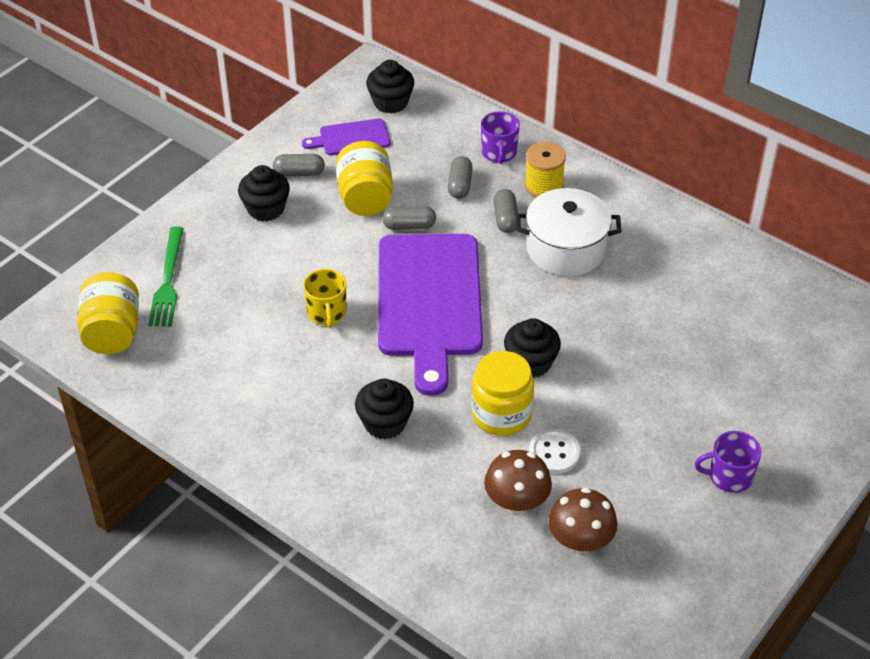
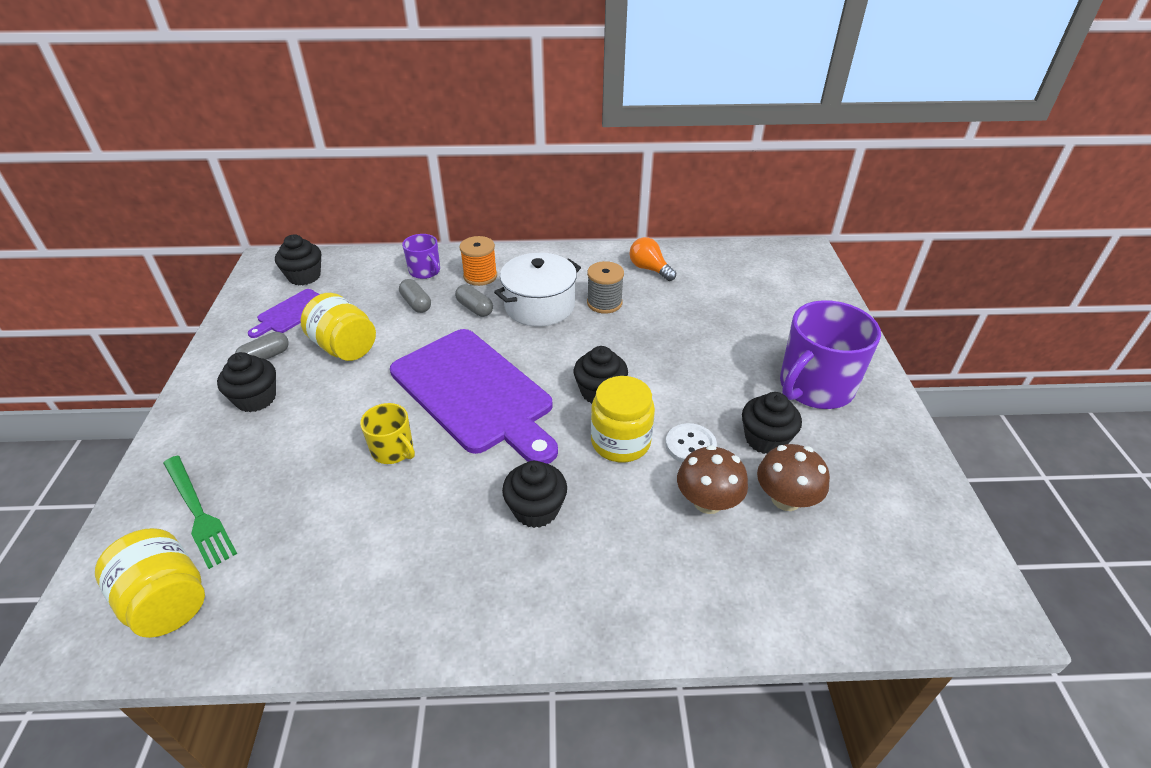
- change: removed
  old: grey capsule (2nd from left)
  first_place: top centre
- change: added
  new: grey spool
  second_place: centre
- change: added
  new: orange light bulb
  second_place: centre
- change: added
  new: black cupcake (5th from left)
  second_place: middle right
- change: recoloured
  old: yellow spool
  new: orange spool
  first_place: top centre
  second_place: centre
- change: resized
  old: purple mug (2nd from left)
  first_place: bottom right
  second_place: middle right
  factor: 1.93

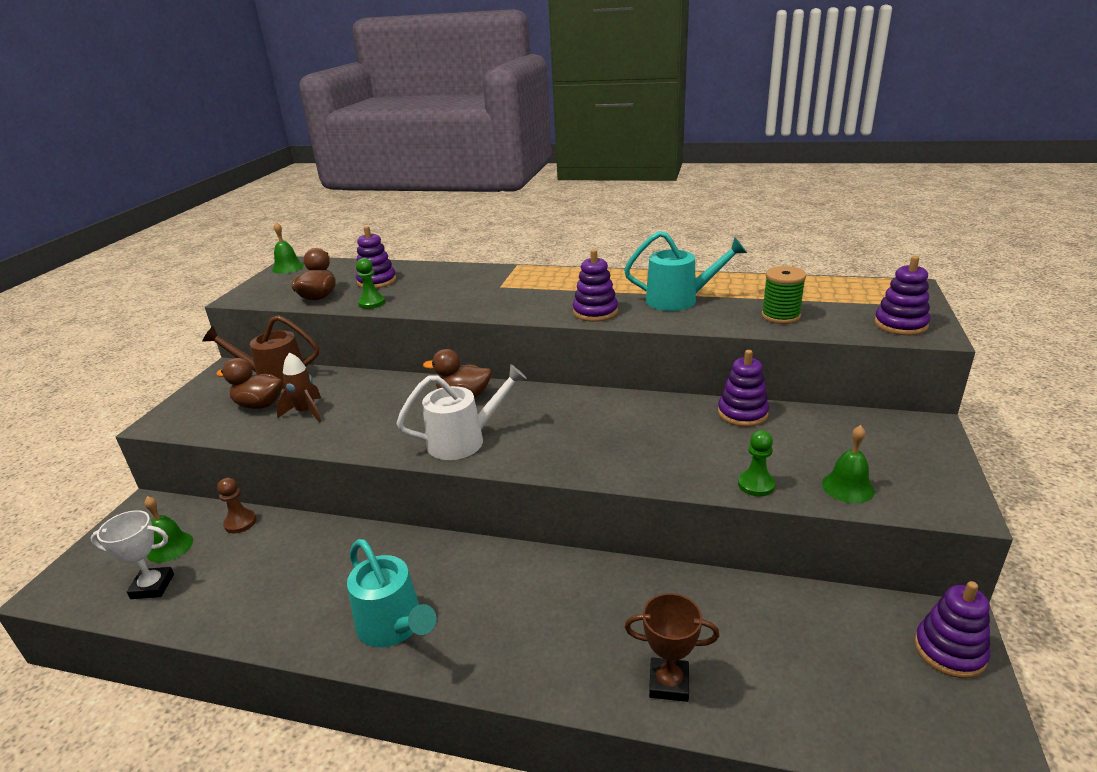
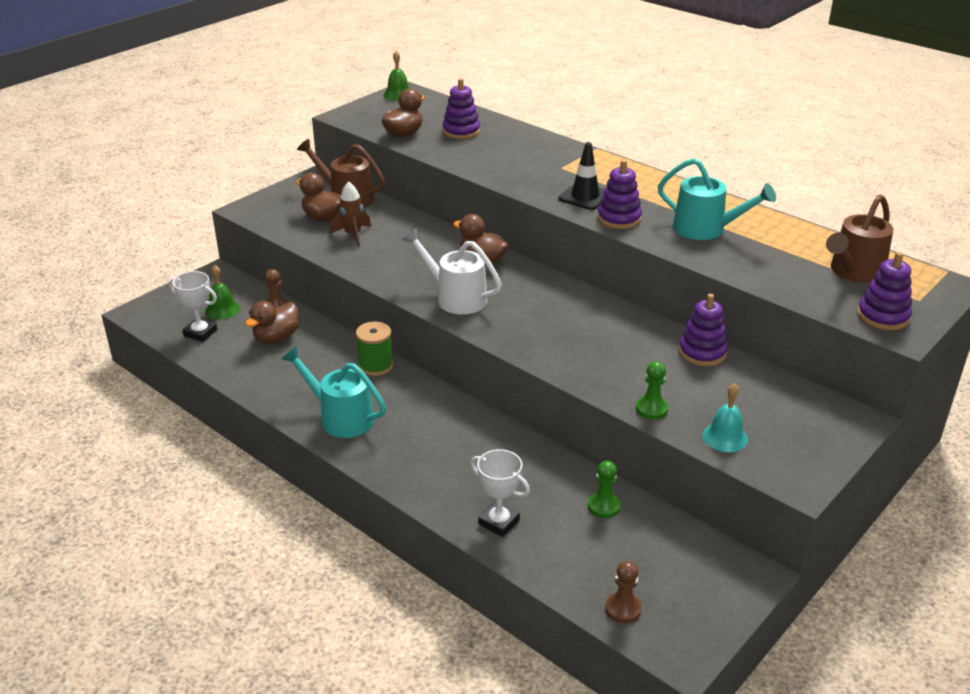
- change: removed
  old: purple stacking toy (5th from left)
  first_place: bottom right
- change: added
  new: brown duck (1st from left)
  second_place: middle left
- change: added
  new: black traffic cone
  second_place: top centre
- change: added
  new: brown pawn (2nd from left)
  second_place: bottom centre
- change: added
  new: brown watering can (2nd from left)
  second_place: middle right
- change: moved
  old: green pawn (1st from left)
  first_place: centre
  second_place: bottom centre
- change: moved
  old: green spool
  first_place: middle right
  second_place: centre
- change: recoloured
  old: brown trophy
  new: white trophy (2nd from left)
  first_place: bottom centre
  second_place: bottom centre
- change: recoloured
  old: green bell (3rd from left)
  new: turquoise bell
  first_place: middle right
  second_place: middle right
- change: turned
  old: turquoise watering can (1st from left)
  first_place: bottom centre
  second_place: centre
  degrees: 135
- change: turned
  old: white watering can
  first_place: centre
  second_place: centre
  degrees: -150

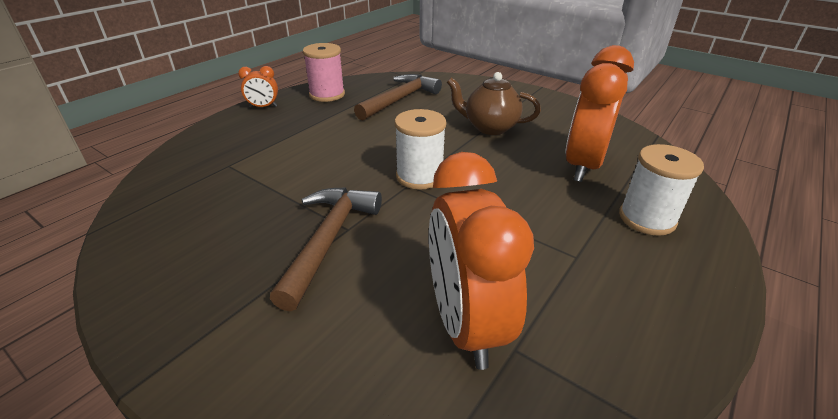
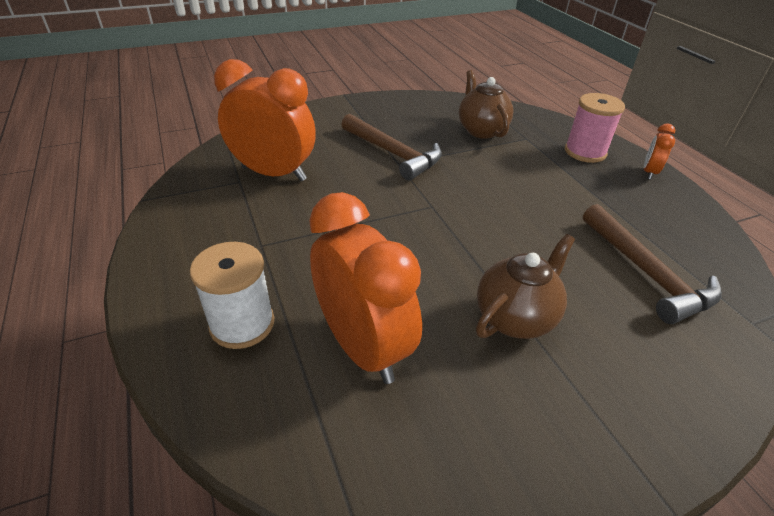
- change: removed
  old: white spool (1st from left)
  first_place: centre
- change: added
  new: brown teapot (1st from left)
  second_place: top centre
- change: moved
  old: pink spool
  first_place: top centre
  second_place: top right

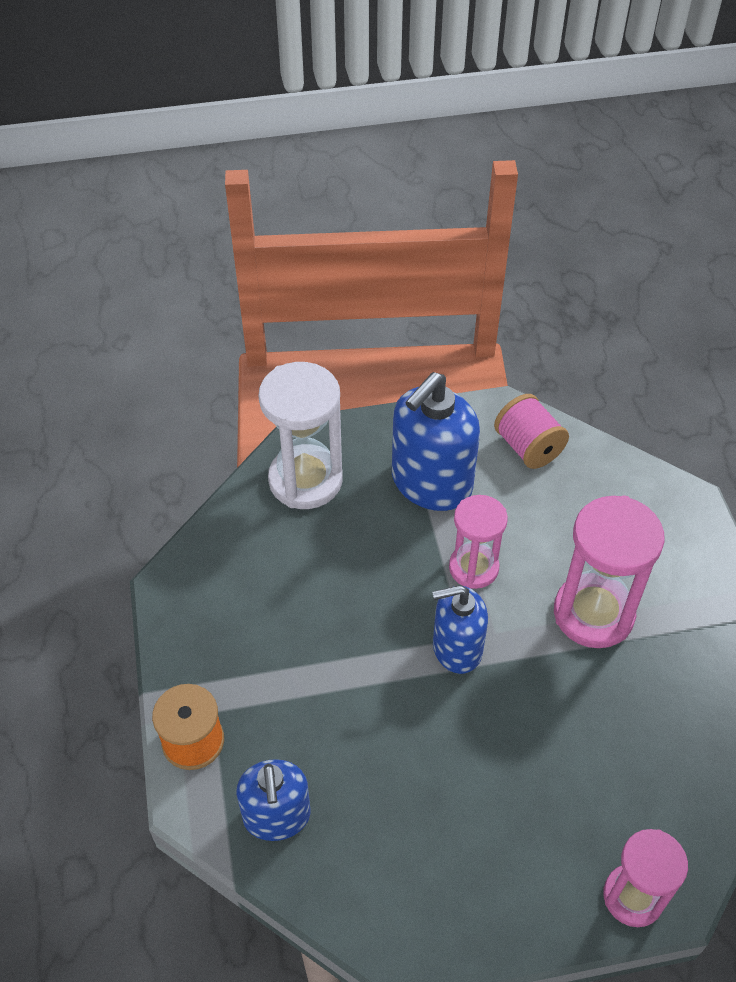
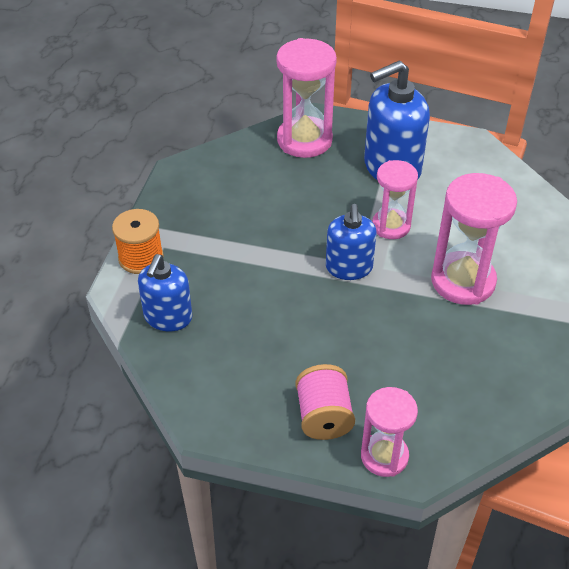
- change: moved
  old: pink spool
  first_place: middle right
  second_place: bottom centre
- change: recoloured
  old: white hourglass
  new: pink hourglass (1st from left)
  first_place: centre
  second_place: top centre
- change: turned
  old: blue soap dispenser (3rd from left in the first image)
  first_place: centre
  second_place: centre
  degrees: -105

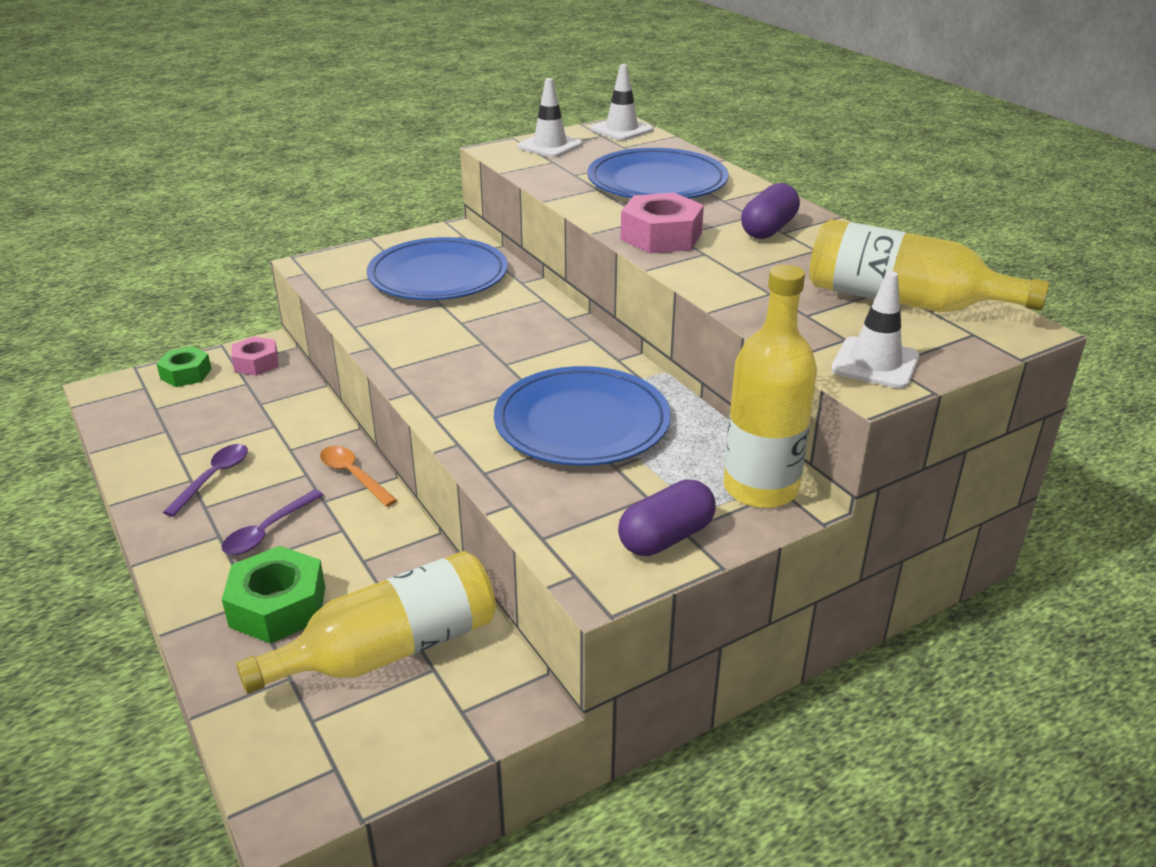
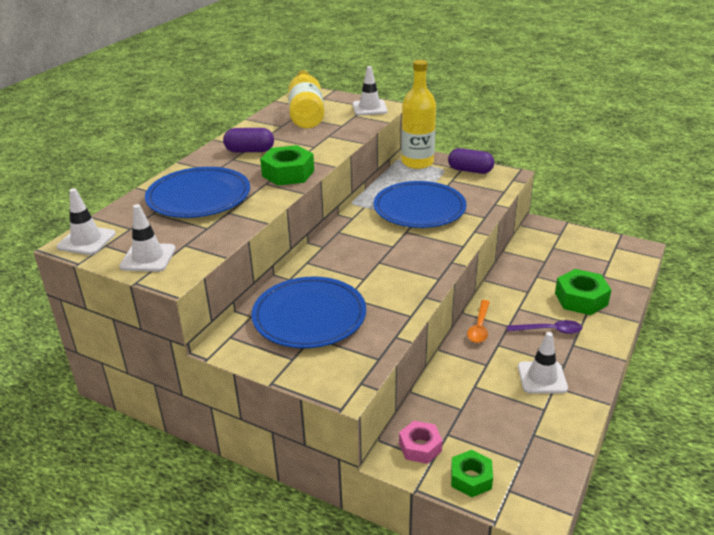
- change: removed
  old: yellow bottle (1st from left)
  first_place: bottom left
- change: replaced
  old: purple spoon (1st from left)
  new: white traffic cone (4th from left)
  first_place: middle left
  second_place: bottom right
- change: recoloured
  old: pink nut (2nd from left)
  new: green nut (1st from left)
  first_place: top centre
  second_place: top centre

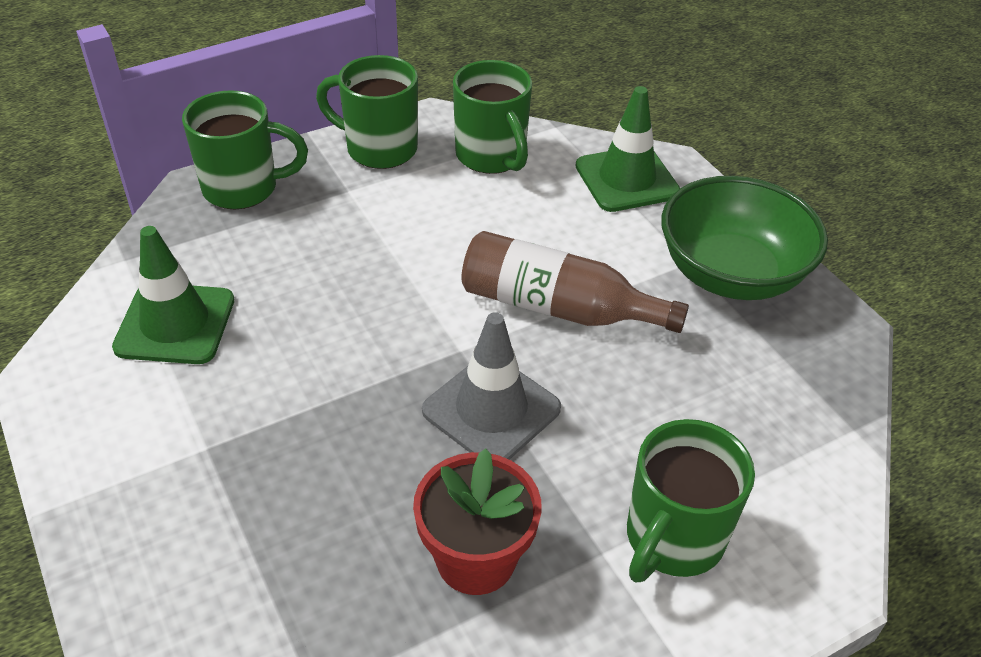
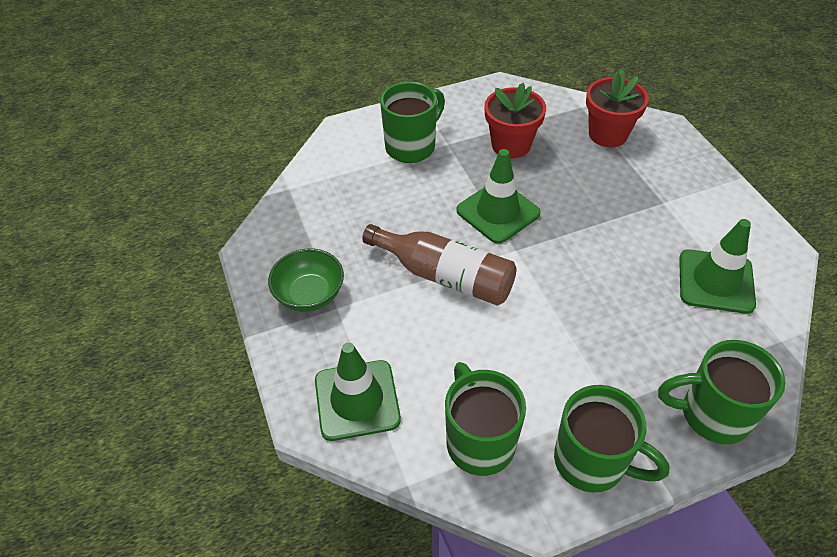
- change: added
  new: red flower pot (2nd from left)
  second_place: top right
- change: recoloured
  old: grey traffic cone
  new: green traffic cone (2nd from left)
  first_place: centre
  second_place: centre
- change: resized
  old: green bowl
  first_place: middle right
  second_place: centre
  factor: 0.62

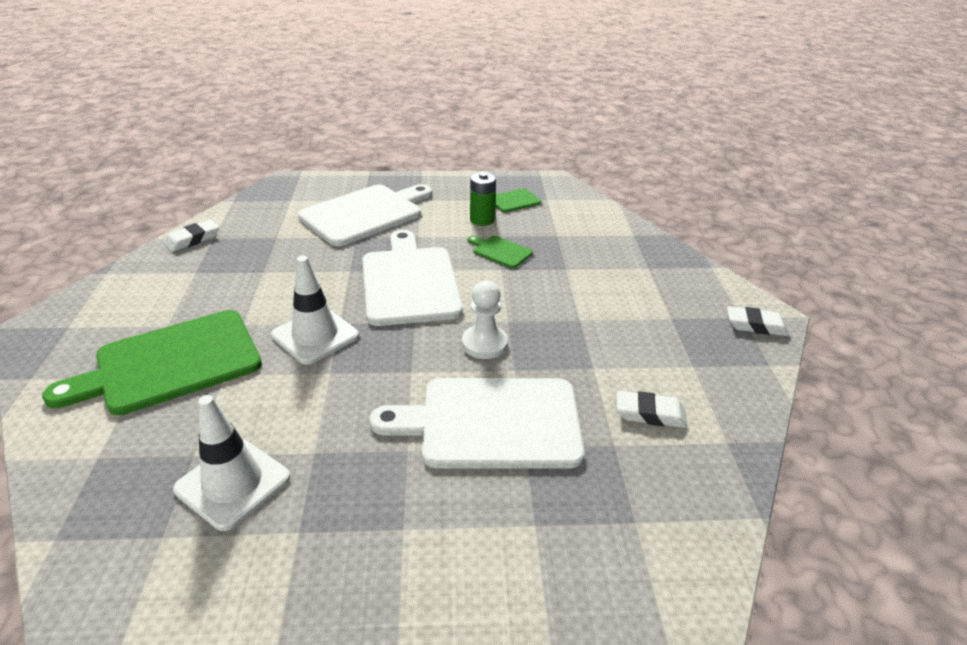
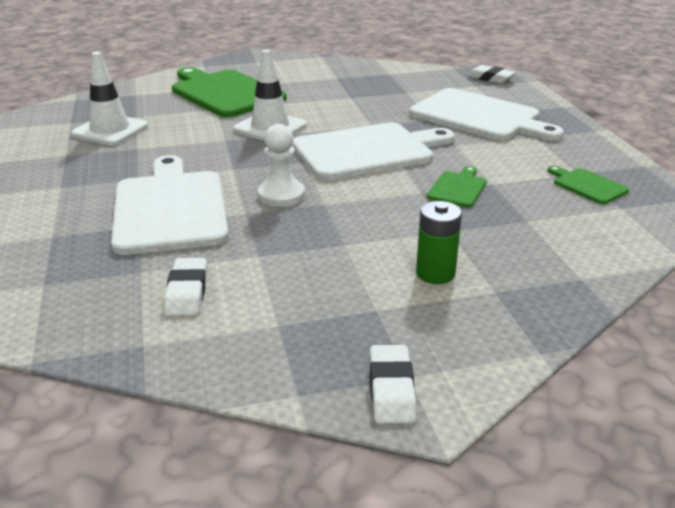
- change: moved
  old: white eraser (1st from left in the first image)
  new: white eraser (3rd from left)
  first_place: middle left
  second_place: top right
- change: moved
  old: green battery
  first_place: top centre
  second_place: centre

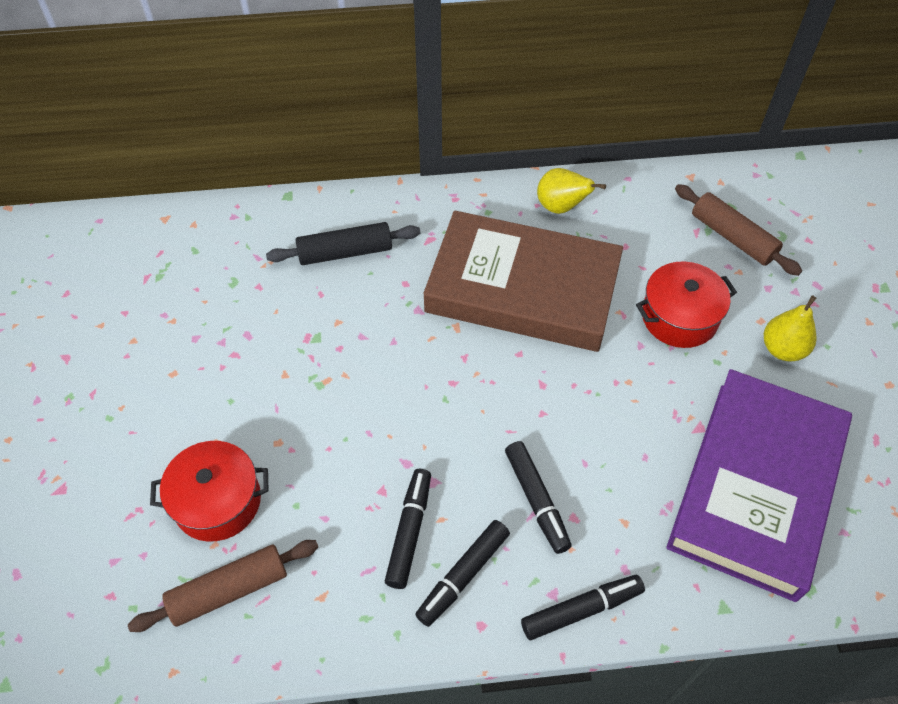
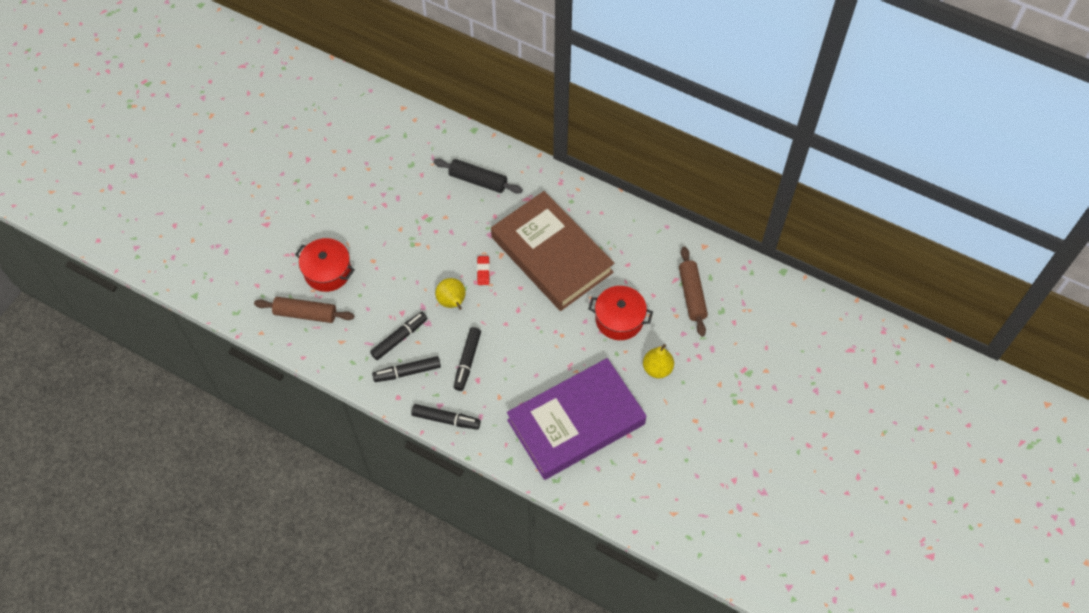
- change: added
  new: red eraser
  second_place: centre
- change: moved
  old: yellow pear (1st from left)
  first_place: top centre
  second_place: centre

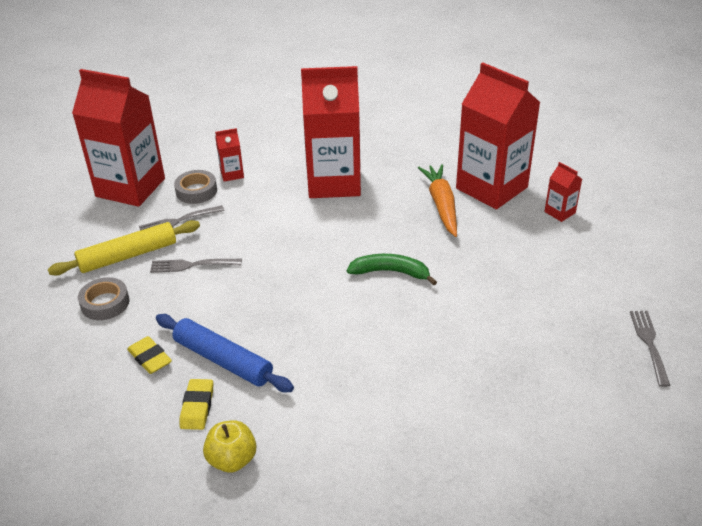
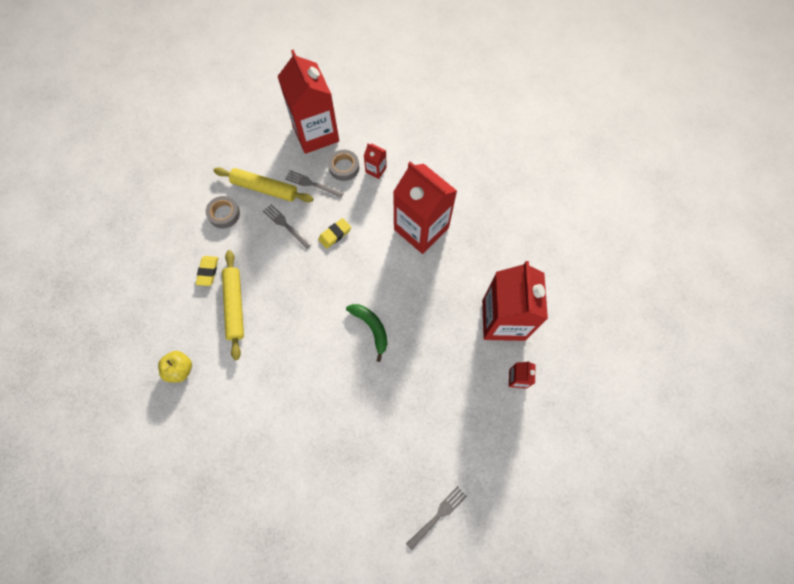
- change: removed
  old: orange carrot
  first_place: centre
- change: moved
  old: yellow eraser (2nd from left)
  first_place: bottom left
  second_place: centre
- change: recoloured
  old: blue rolling pin
  new: yellow rolling pin (1st from left)
  first_place: bottom left
  second_place: middle left

